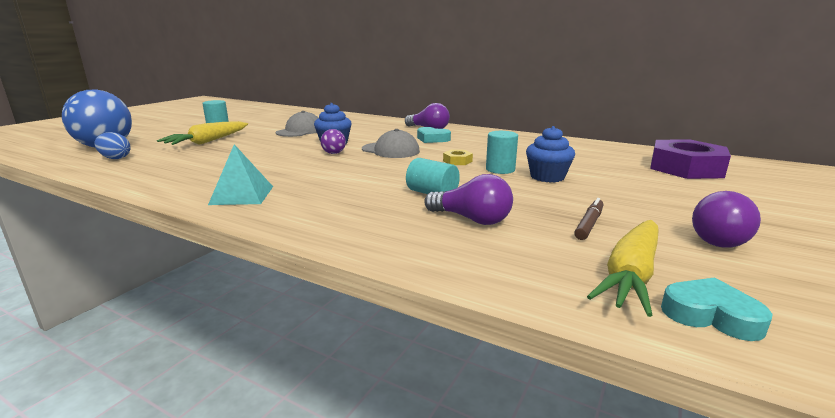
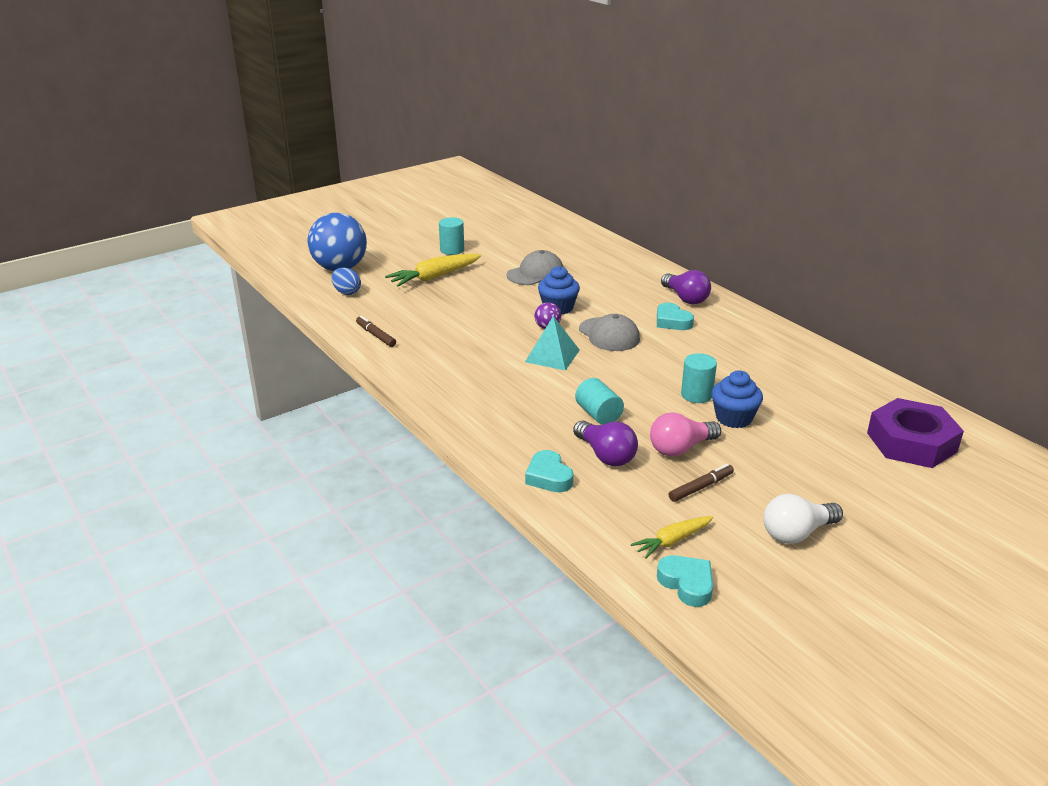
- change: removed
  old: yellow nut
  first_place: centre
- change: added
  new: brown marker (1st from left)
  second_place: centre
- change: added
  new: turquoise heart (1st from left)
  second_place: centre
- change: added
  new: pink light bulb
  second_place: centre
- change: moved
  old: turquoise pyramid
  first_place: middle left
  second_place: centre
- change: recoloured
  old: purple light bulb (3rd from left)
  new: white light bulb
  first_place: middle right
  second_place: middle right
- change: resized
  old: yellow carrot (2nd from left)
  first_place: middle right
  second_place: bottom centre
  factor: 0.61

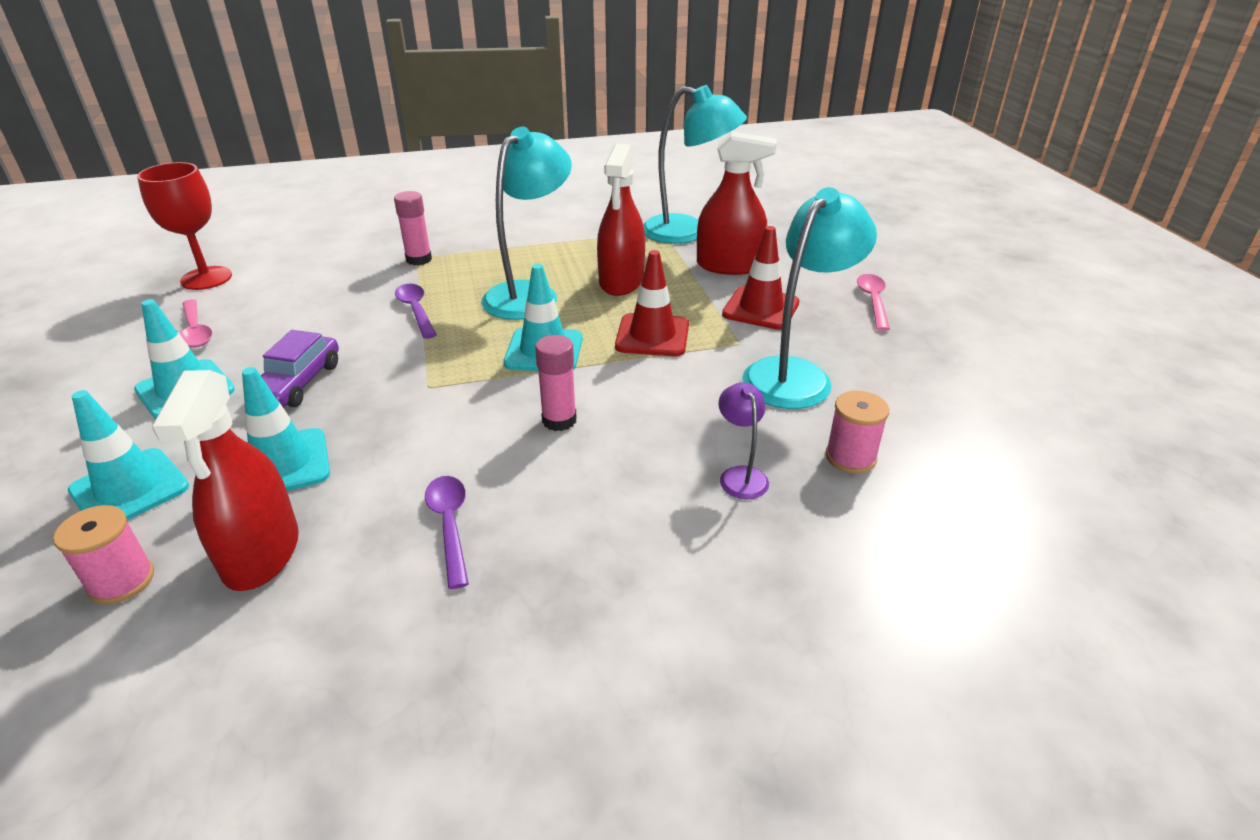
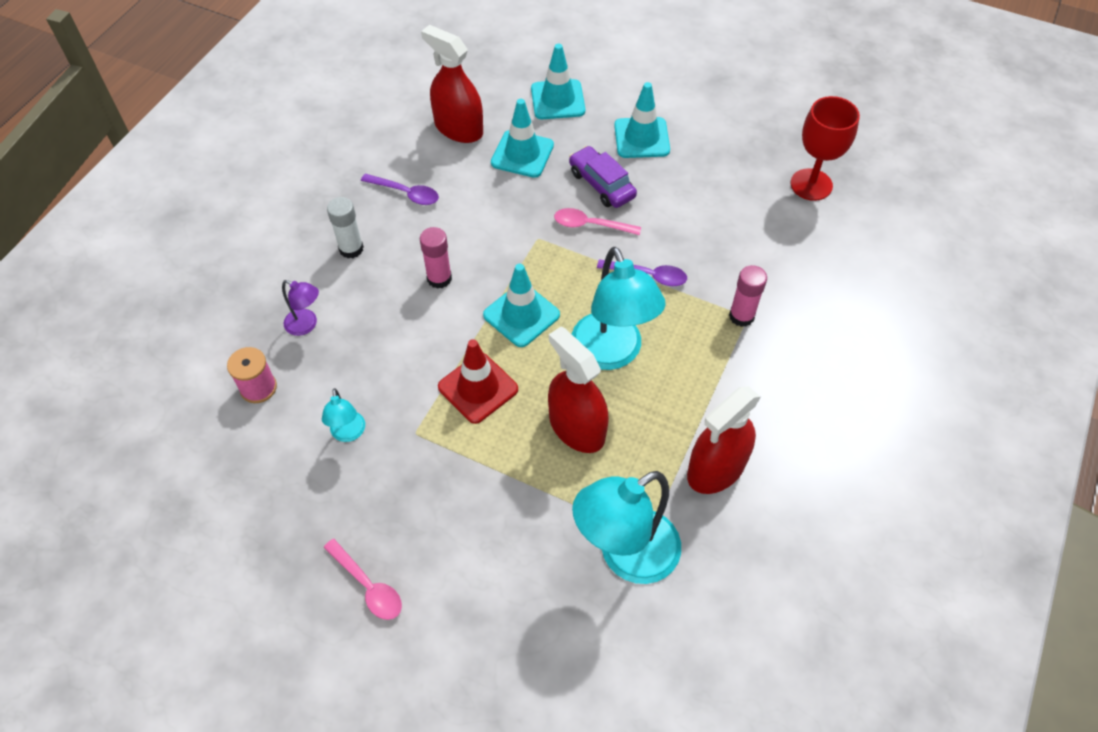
- change: removed
  old: pink spool (1st from left)
  first_place: middle left
- change: removed
  old: red traffic cone (2nd from left)
  first_place: top centre
- change: added
  new: white glue stick
  second_place: top left
- change: moved
  old: pink spoon (1st from left in the first image)
  new: pink spoon (2nd from left)
  first_place: middle left
  second_place: top centre
- change: moved
  old: red spray bottle (3rd from left)
  first_place: top centre
  second_place: centre
- change: resized
  old: turquoise lamp (3rd from left in the first image)
  first_place: centre
  second_place: middle left
  factor: 0.47

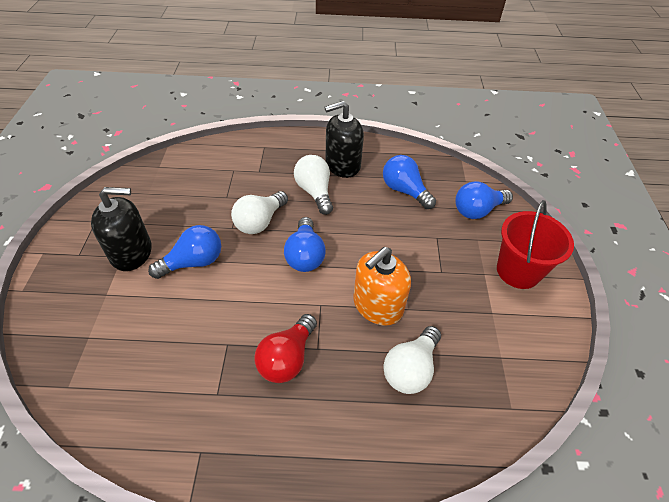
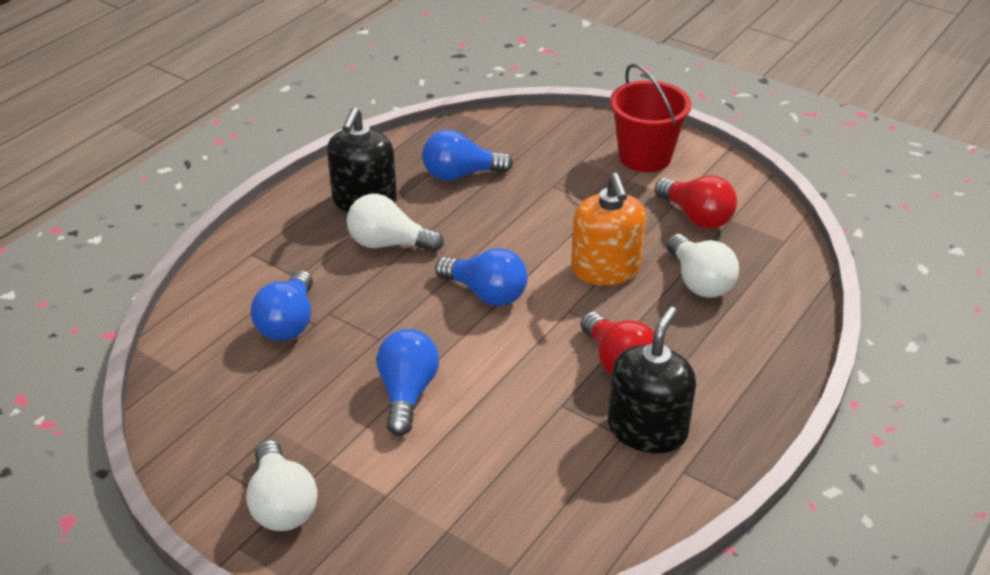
- change: added
  new: red light bulb (2nd from left)
  second_place: middle right
- change: moved
  old: black soap dispenser (1st from left in the first image)
  new: black soap dispenser (2nd from left)
  first_place: middle left
  second_place: centre
- change: moved
  old: white light bulb (1st from left)
  first_place: centre
  second_place: bottom left
- change: moved
  old: blue light bulb (4th from left in the first image)
  new: blue light bulb (1st from left)
  first_place: middle right
  second_place: middle left

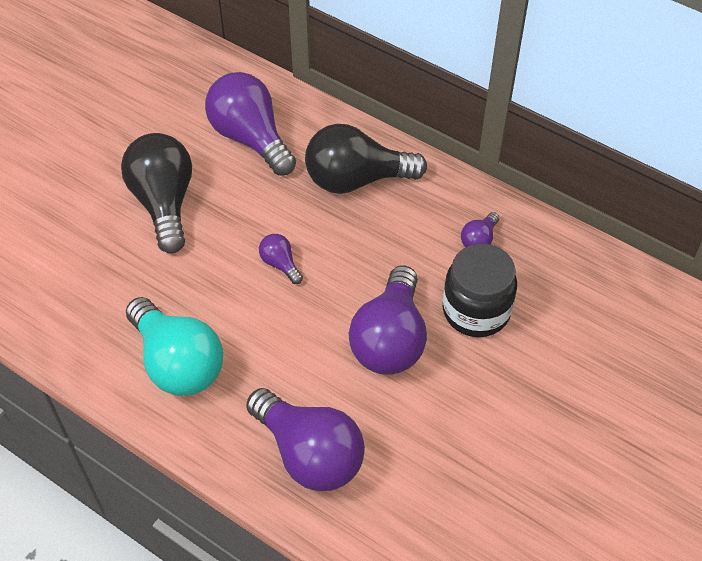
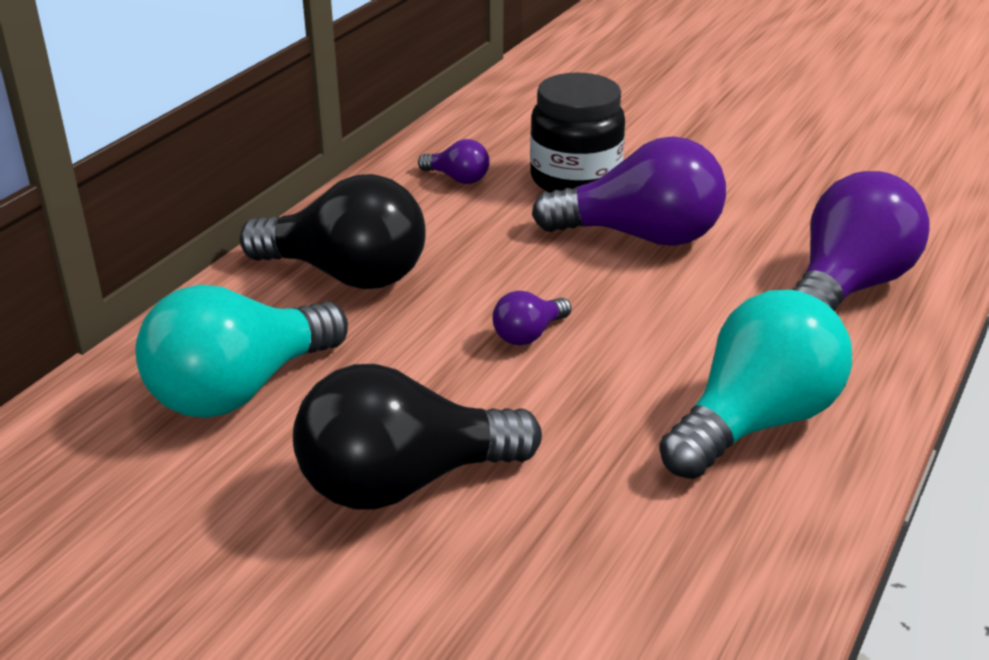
- change: recoloured
  old: purple light bulb (1st from left)
  new: turquoise light bulb (1st from left)
  first_place: top centre
  second_place: middle left
- change: turned
  old: black light bulb (2nd from left in the first image)
  first_place: top centre
  second_place: centre
  degrees: -60

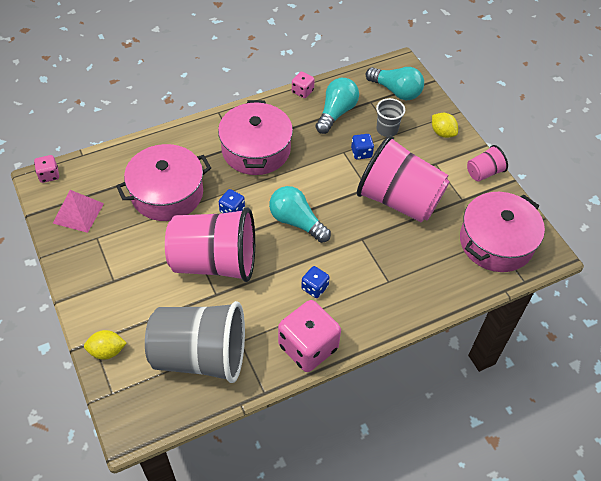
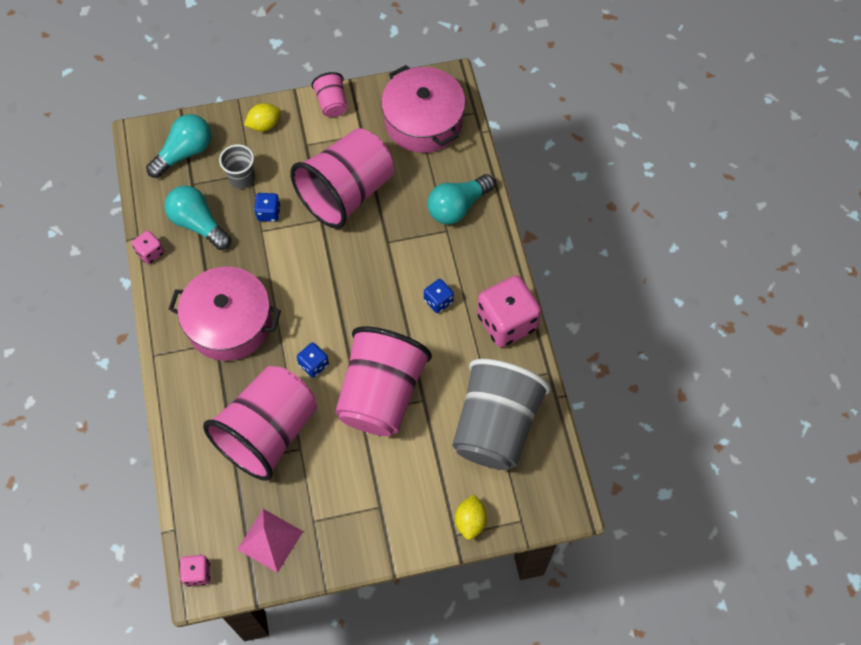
- change: moved
  old: turquoise light bulb (1st from left in the first image)
  new: turquoise light bulb (3rd from left)
  first_place: centre
  second_place: top centre
- change: replaced
  old: pink pot (1st from left)
  new: pink cup (1st from left)
  first_place: middle left
  second_place: middle left

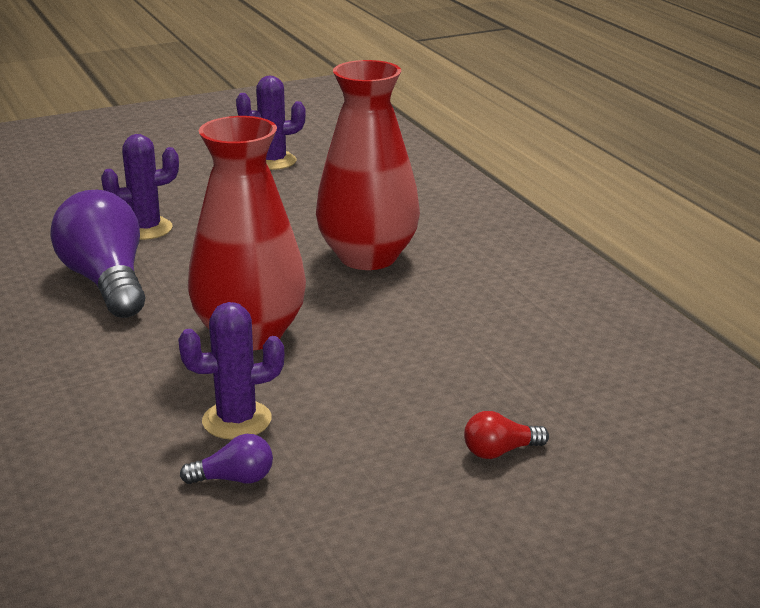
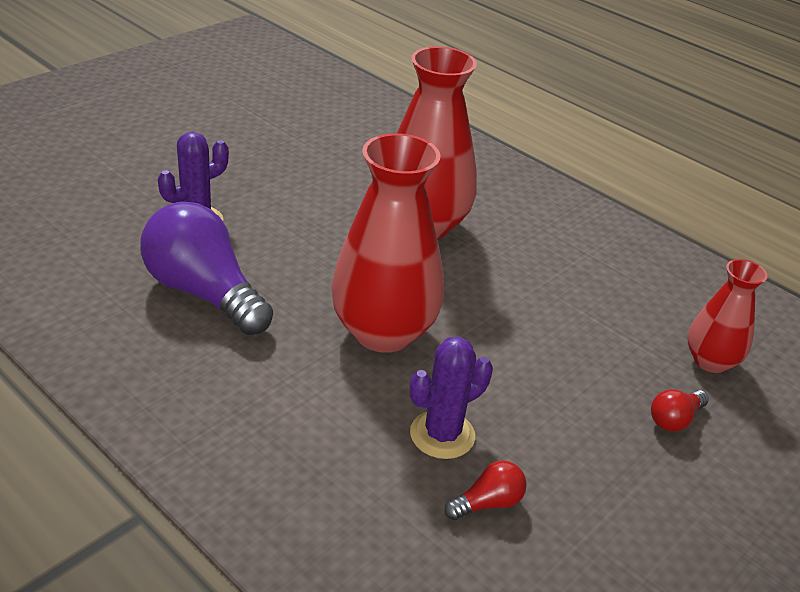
- change: removed
  old: purple cactus (3rd from left)
  first_place: top centre
- change: added
  new: red vase (3rd from left)
  second_place: middle right
- change: recoloured
  old: purple light bulb (2nd from left)
  new: red light bulb (1st from left)
  first_place: bottom left
  second_place: bottom centre

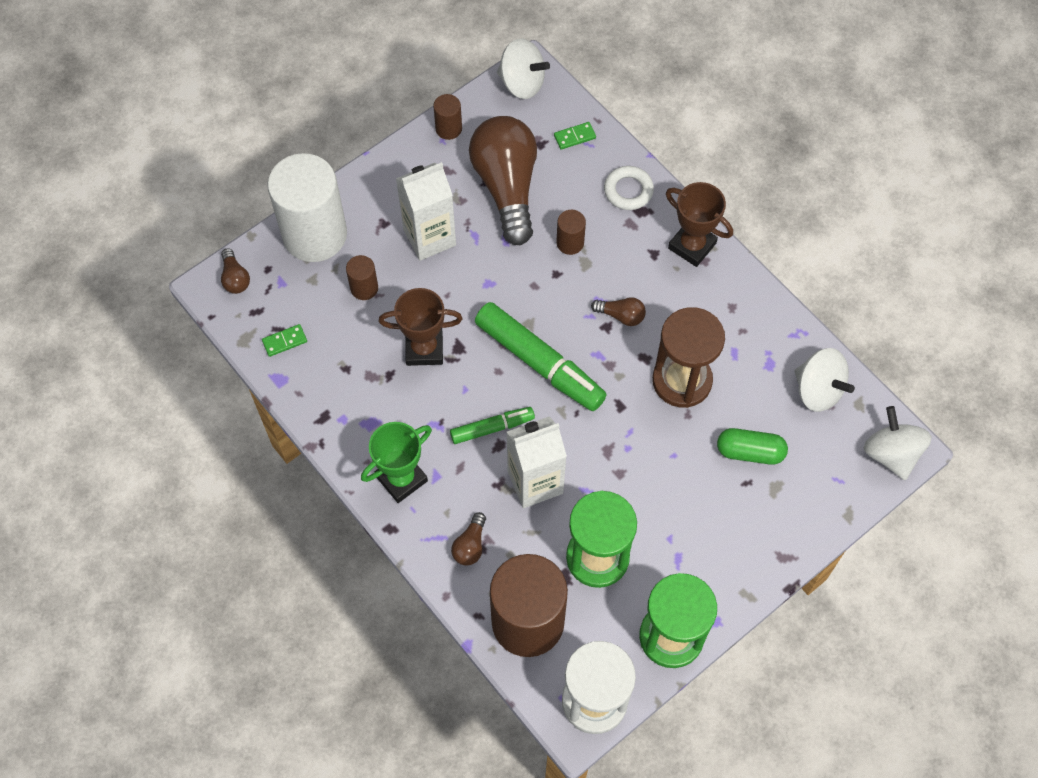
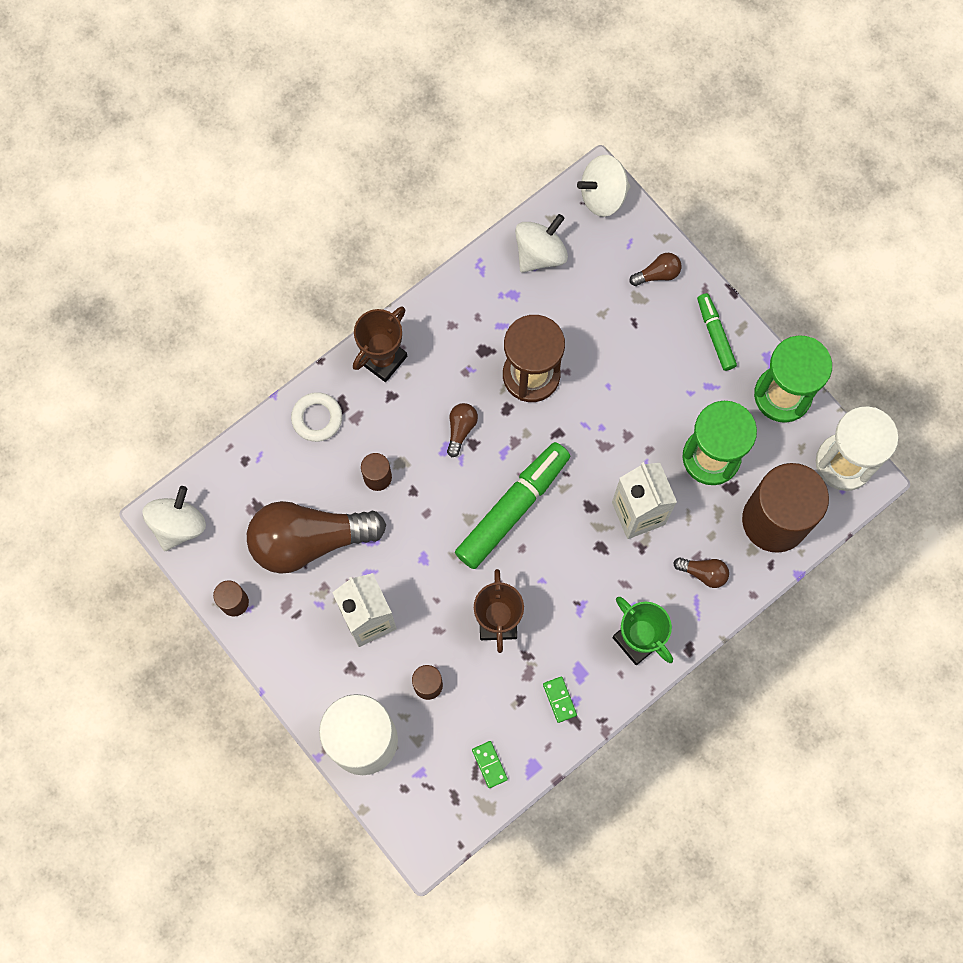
- change: removed
  old: green capsule
  first_place: middle right
- change: moved
  old: brown light bulb (1st from left in the first image)
  new: brown light bulb (3rd from left)
  first_place: middle left
  second_place: top right
- change: moved
  old: green marker (1st from left in the first image)
  new: green marker (2nd from left)
  first_place: centre
  second_place: middle right
- change: moved
  old: green domino (2nd from left)
  first_place: top centre
  second_place: bottom centre

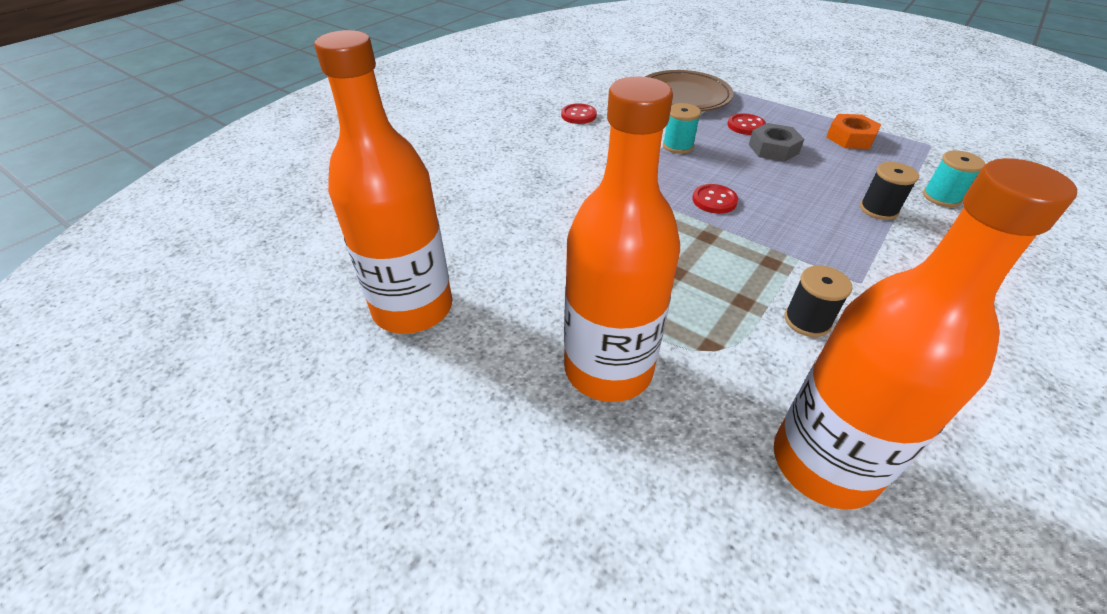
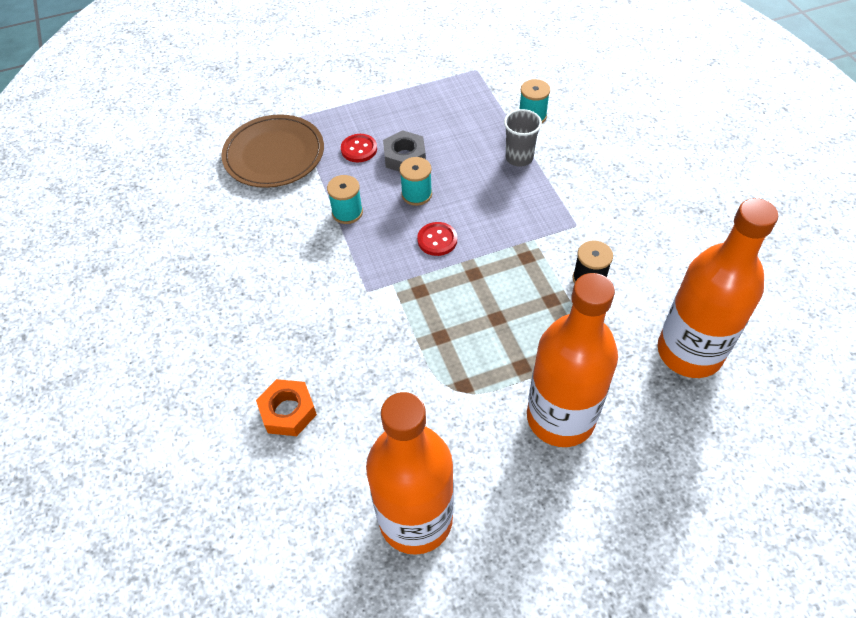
- change: removed
  old: red button (1st from left)
  first_place: top centre
- change: added
  new: turquoise spool (2nd from left)
  second_place: top centre
- change: moved
  old: orange nut
  first_place: top right
  second_place: centre
- change: replaced
  old: black spool (2nd from left)
  new: grey cup
  first_place: top right
  second_place: top centre

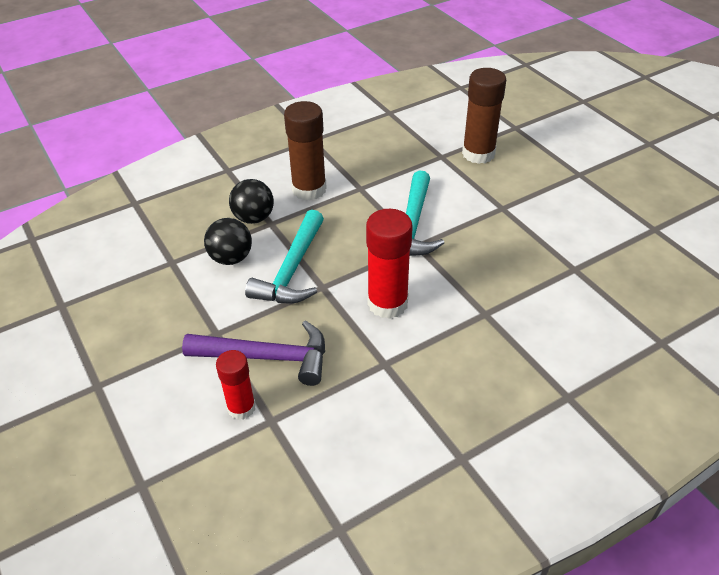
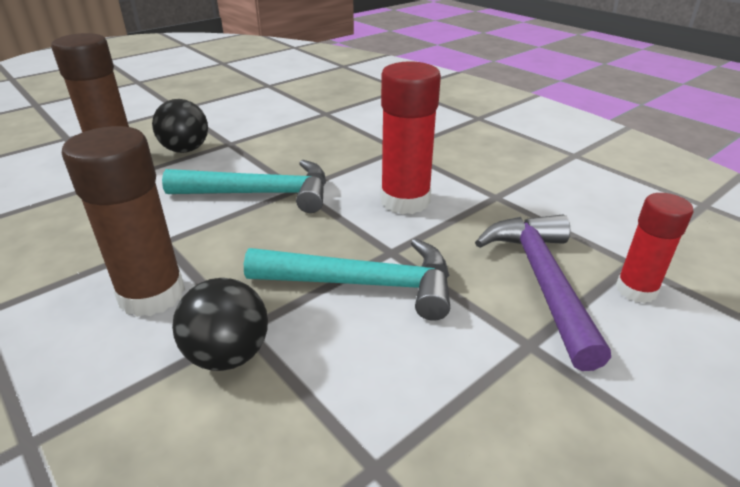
- change: moved
  old: black ball (1st from left)
  first_place: middle left
  second_place: top left

